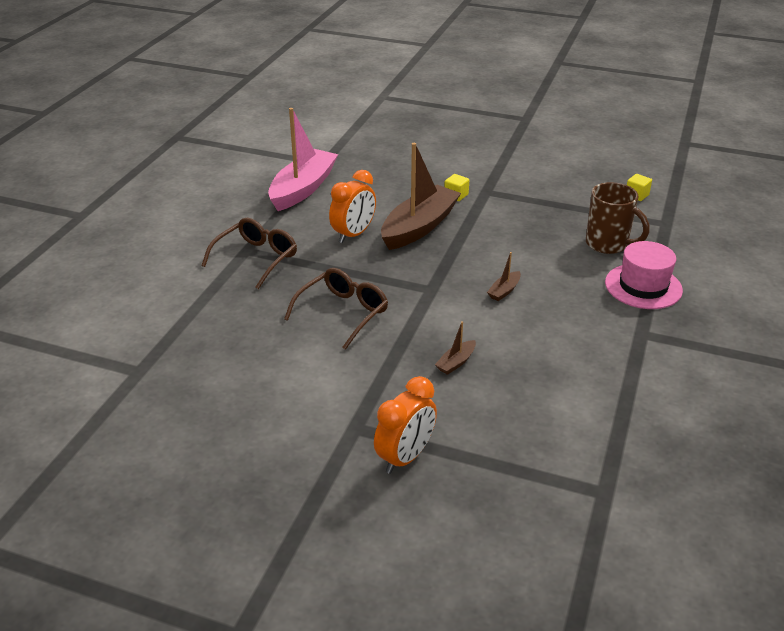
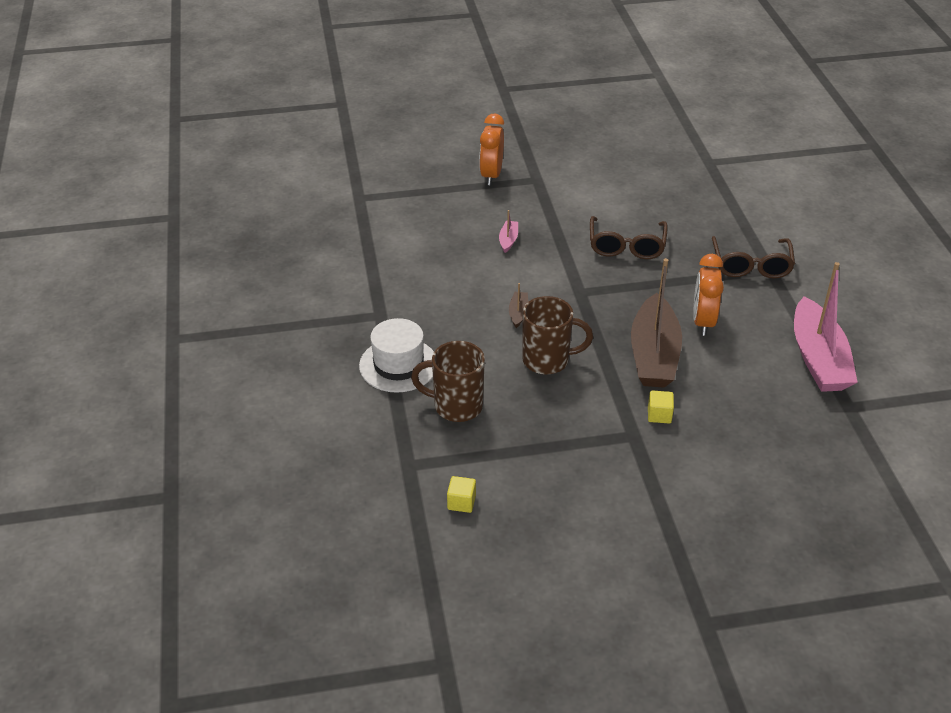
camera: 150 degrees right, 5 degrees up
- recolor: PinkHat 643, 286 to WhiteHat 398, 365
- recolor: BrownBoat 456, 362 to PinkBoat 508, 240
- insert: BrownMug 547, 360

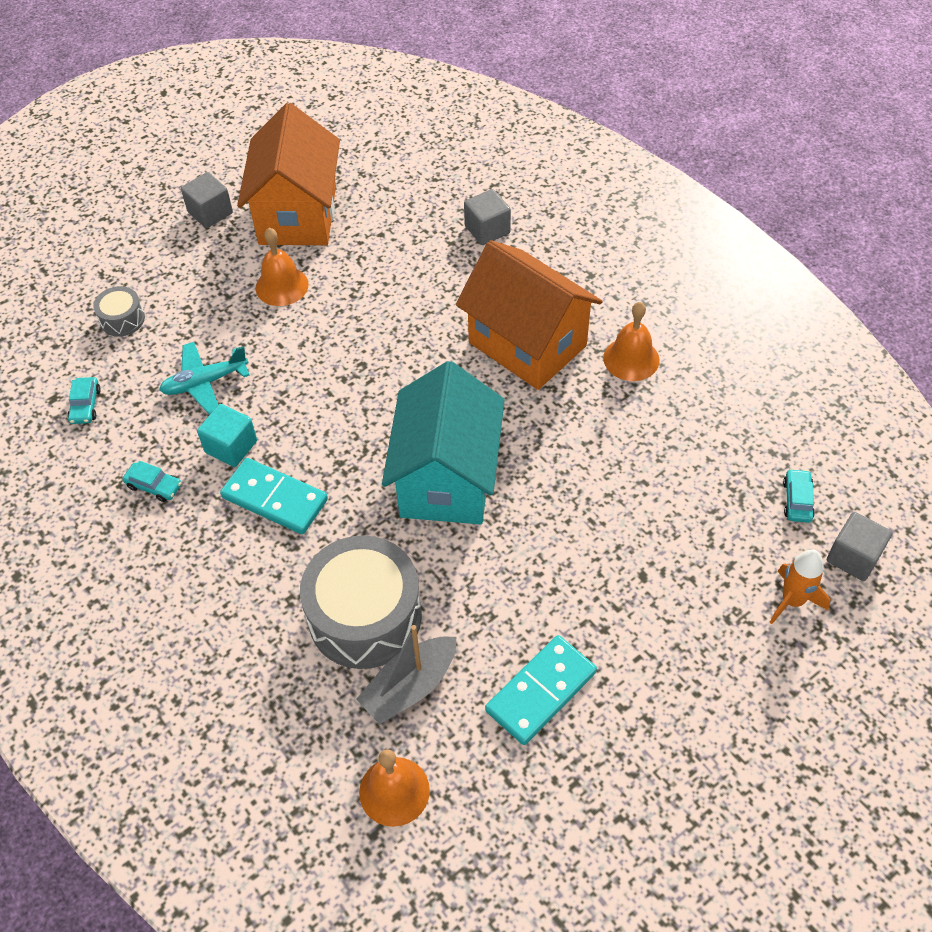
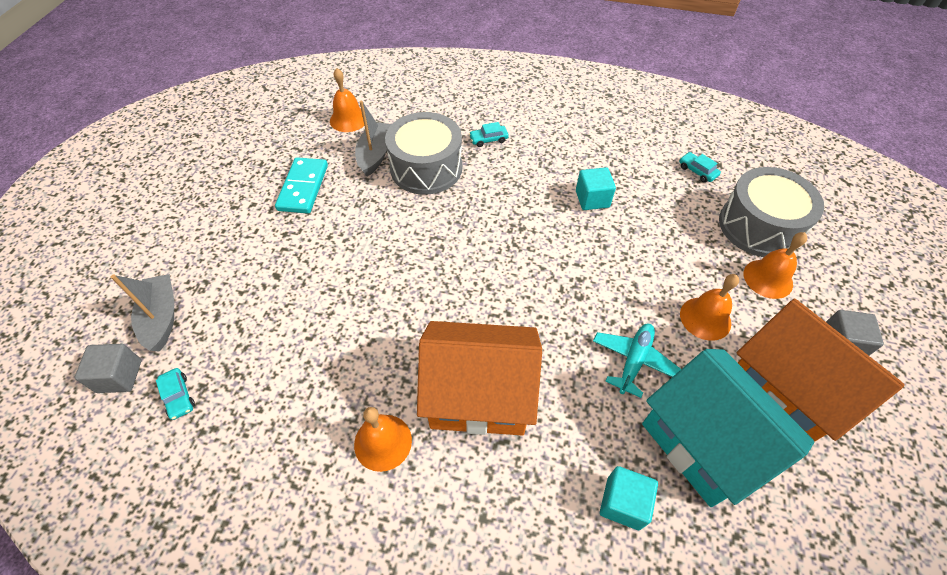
camera: 140 degrees right, 0 degrees up
- recolor: GreyCube 487, 230 to TurquoiseCube 623, 503
- resize: GreyDrum 122, 319 = 759, 226 x2.14
- move: TurquoisePlane 205, 383 to 634, 361
- move: TurquoiseHouse 446, 479 to 703, 443
- delete: TurquoiseDomino 274, 499
- move: TurquoiseCar 154, 486 to 488, 139
- replace: OrangeRocket 792, 600 to GreyBoat 162, 318
- insert: OrangeBell 768, 278

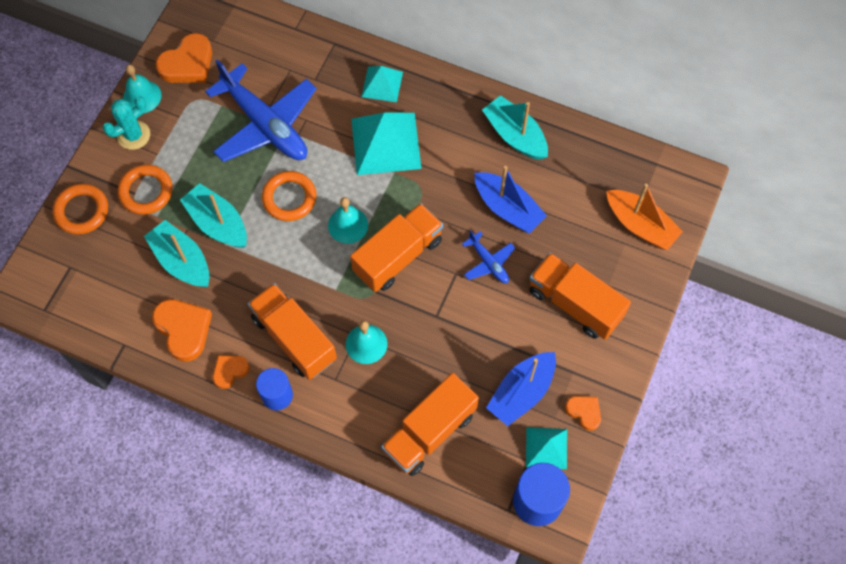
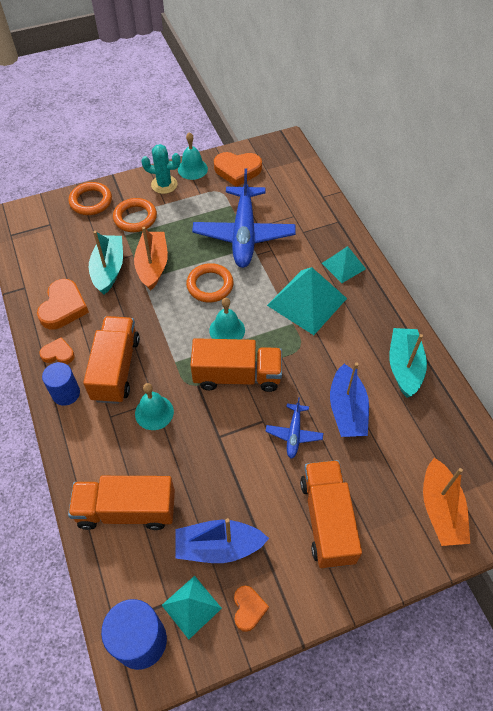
camera: 45 degrees right, 10 degrees down
- recolor: TurquoiseBoat 218, 223 to OrangeBoat 152, 265

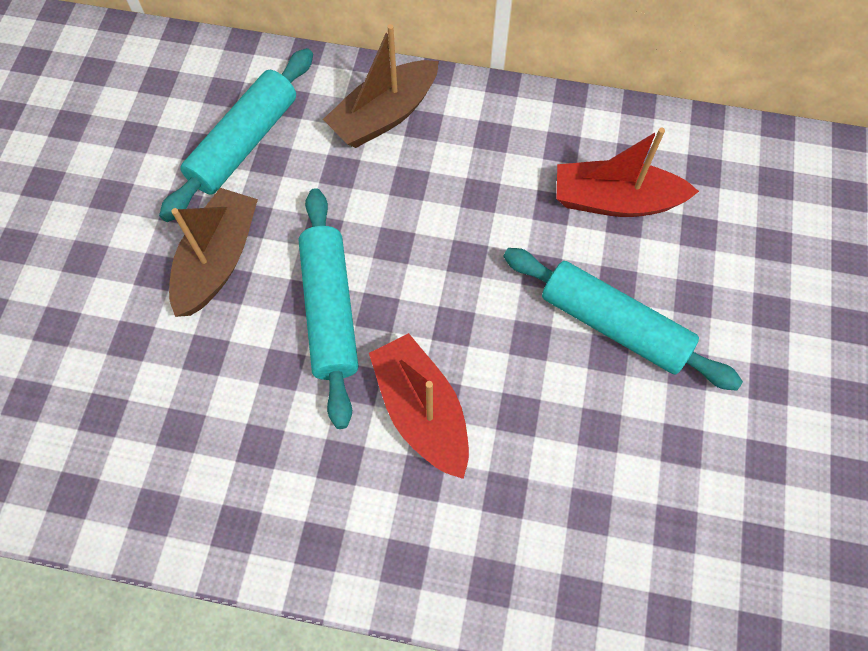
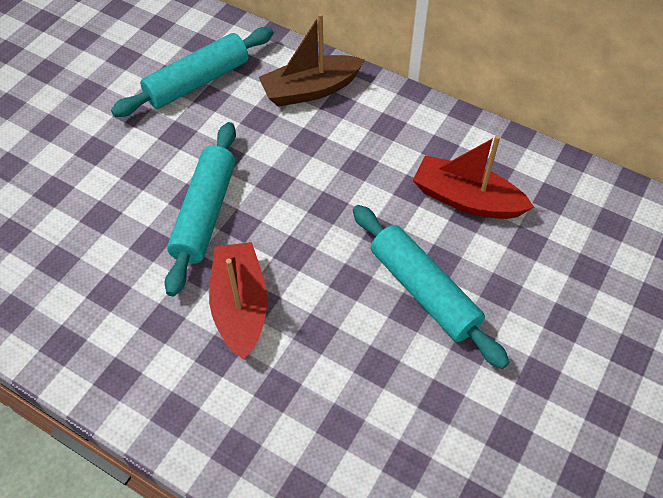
camera: 20 degrees right, 10 degrees down
- delete: BrownBoat 218, 260

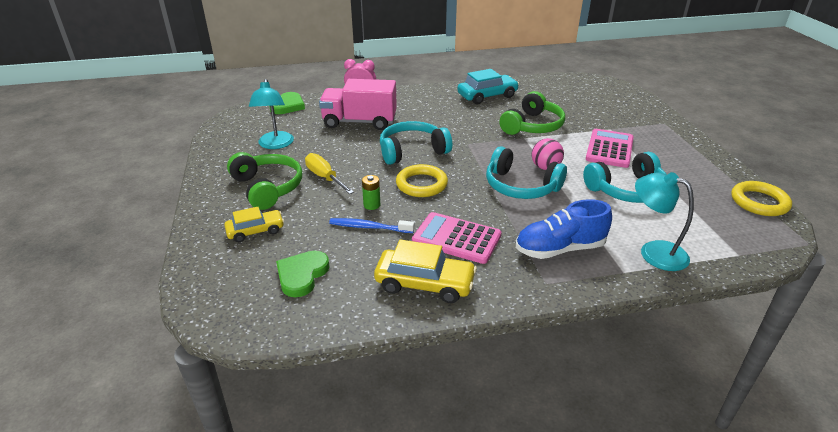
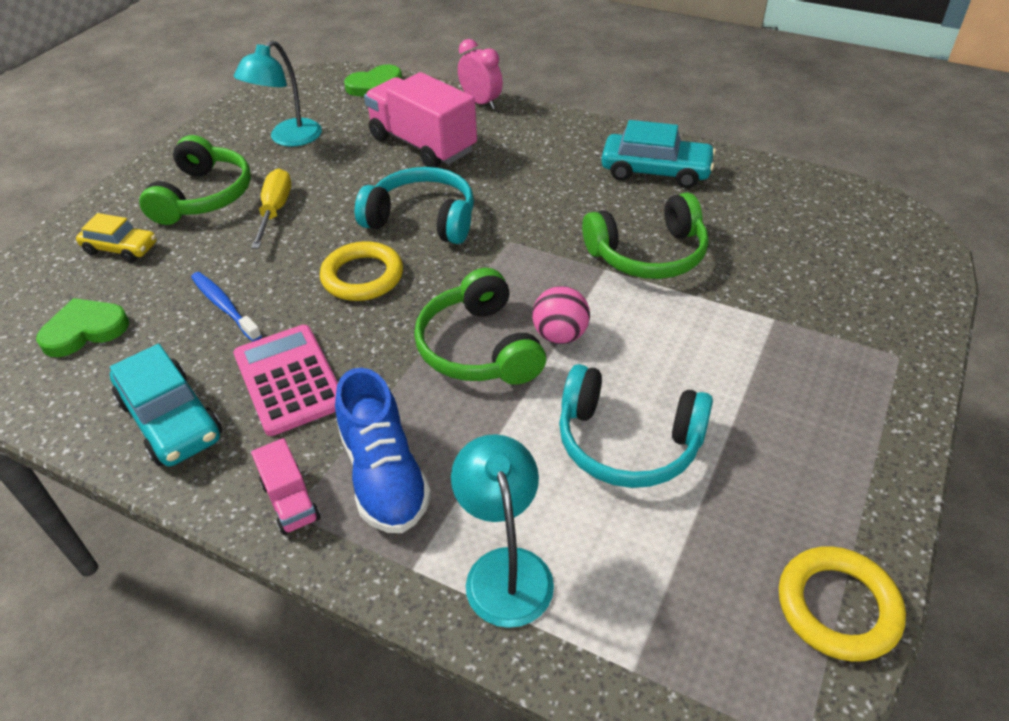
camera: 40 degrees right, 10 degrees up
- delete: PinkCalculator 609, 149
- recolor: TurquoiseHeadphones 520, 186 to GreenHeadphones 479, 347
- delete: GreenBattery 372, 205
- rotate: BlueShoe 559, 249 = 384, 475 135 degrees counterclockwise
- recolor: YellowCar 425, 283 to TurquoiseCar 171, 419
- insert: PinkTruck 290, 501

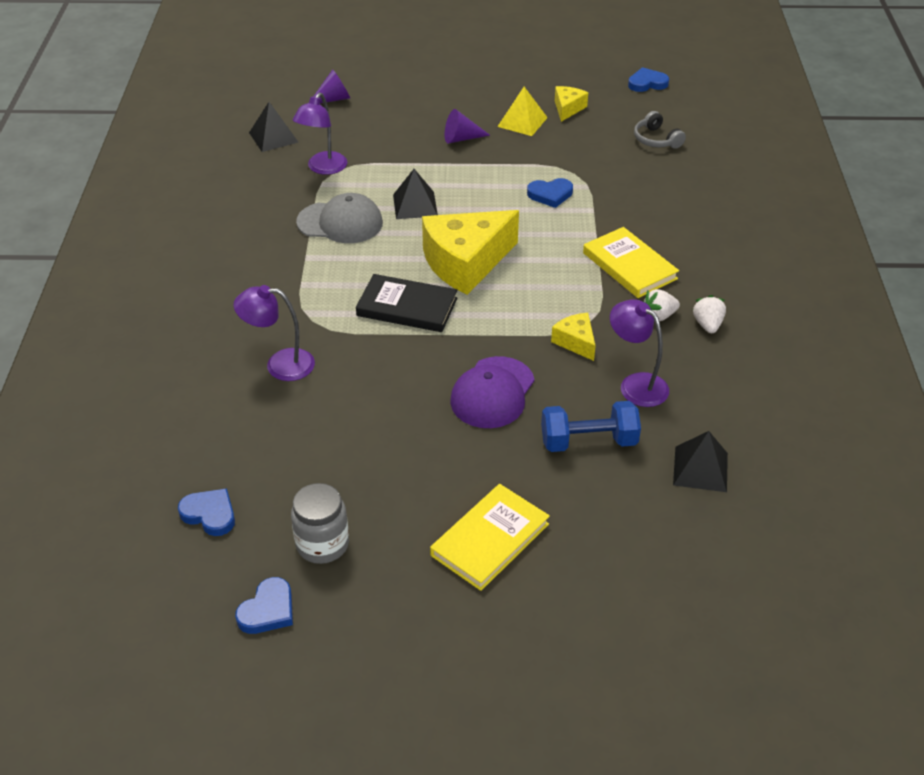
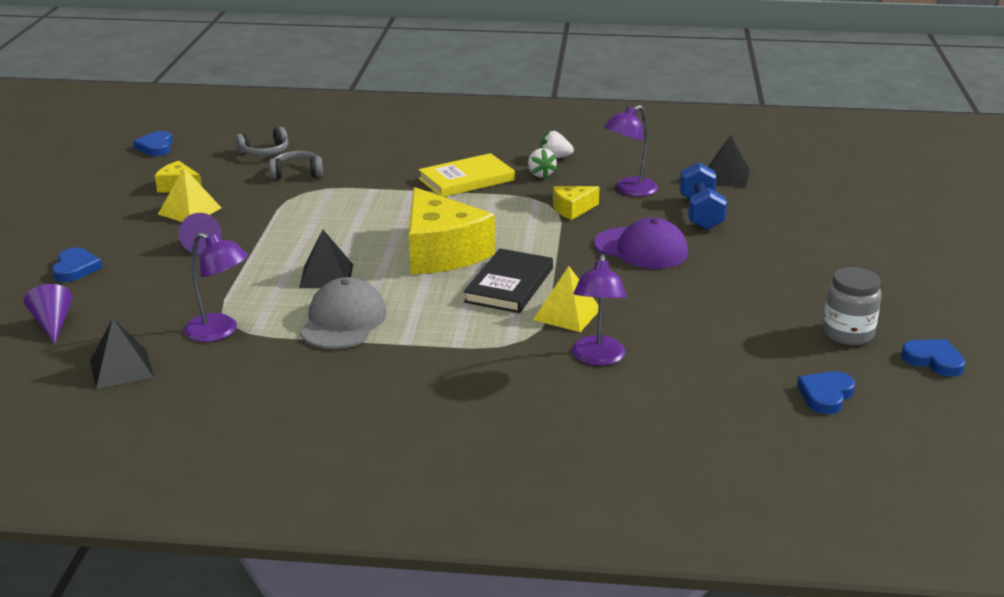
camera: 85 degrees left, 15 degrees down
- move: BlueHeart 550, 194 to 75, 268
- delete: YellowBook 490, 539
- insert: GreyHeadphones 297, 173
- insert: YellowPyramid 567, 314

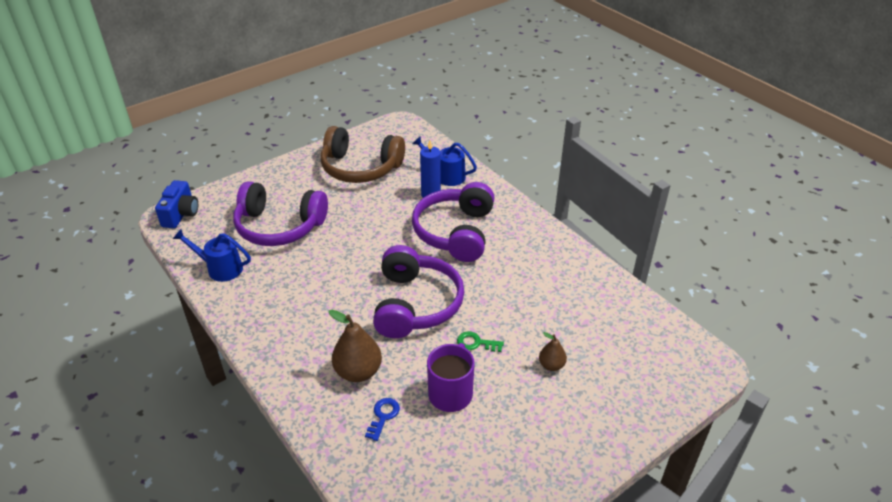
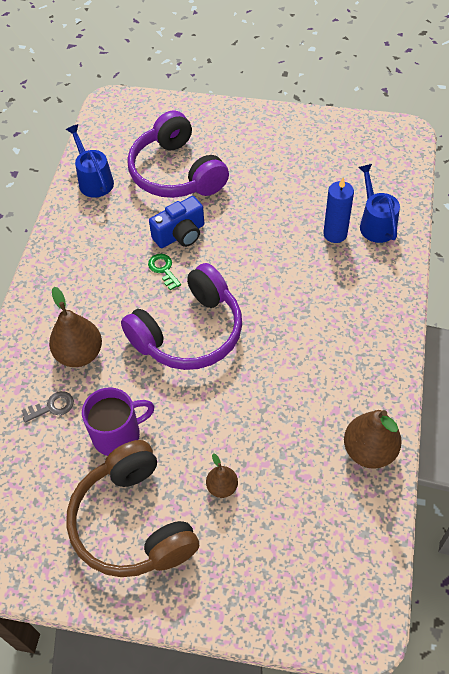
camera: 50 degrees right, 15 degrees up
- move: BrownHeadphones 360, 168 to 133, 522
- move: BlueCamera 181, 214 to 180, 234
- delete: PurpleHeadphones 455, 232
- move: GreenKey 476, 343 to 163, 269
- recolor: BlueKey 383, 416 to GreyKey 52, 407
- insert: BrownPear 369, 451

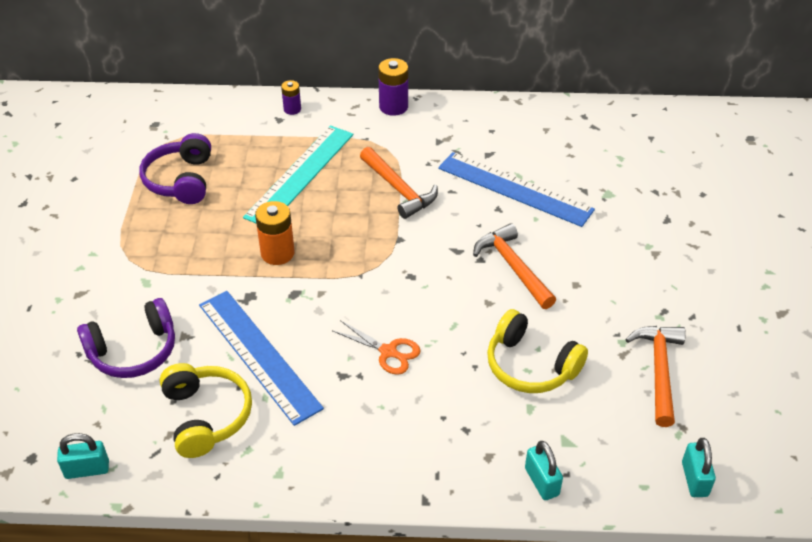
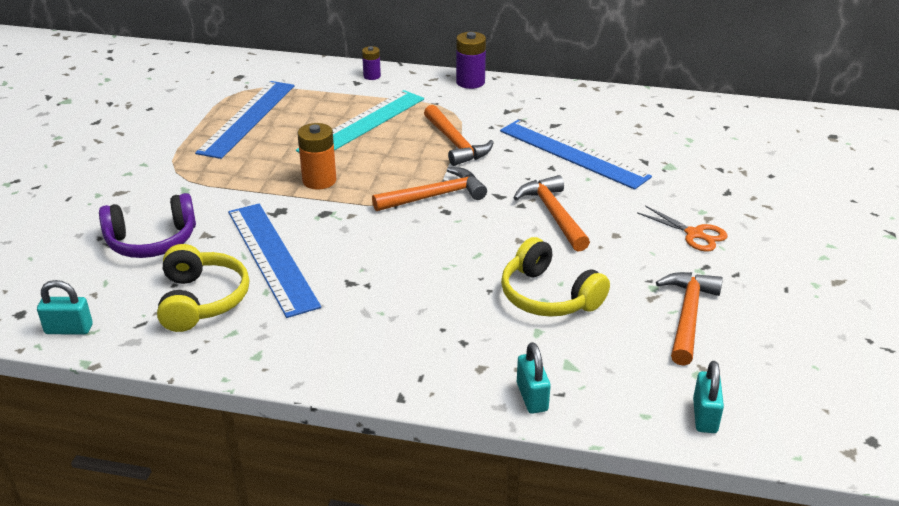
camera: 10 degrees right, 10 degrees down
- replace: PurpleHeadphones 181, 180 to BlueRuler 247, 118
- move: OrangeScissors 388, 352 to 694, 234
- insert: OrangeHammer 435, 196

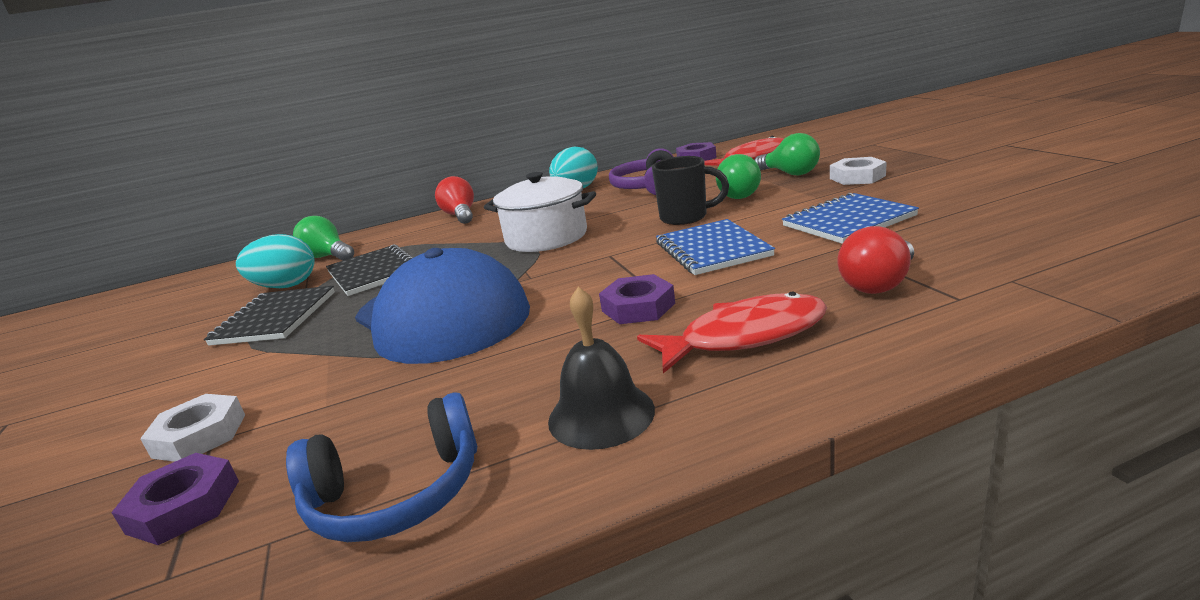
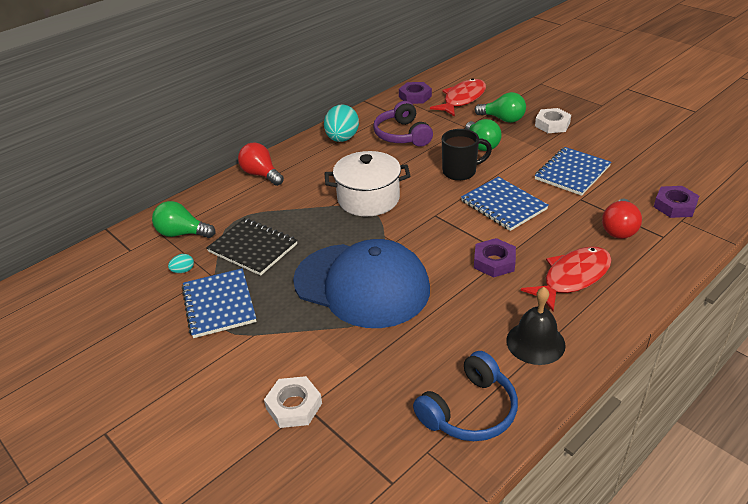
camera: 25 degrees left, 15 degrees up
- resize: TurquoiseEgg 286, 286 = 183, 271 x0.44
- recolor: BlackNotebook 275, 318 to BlueNotebook 219, 304
- move: PurpleNut 184, 506 to 675, 206

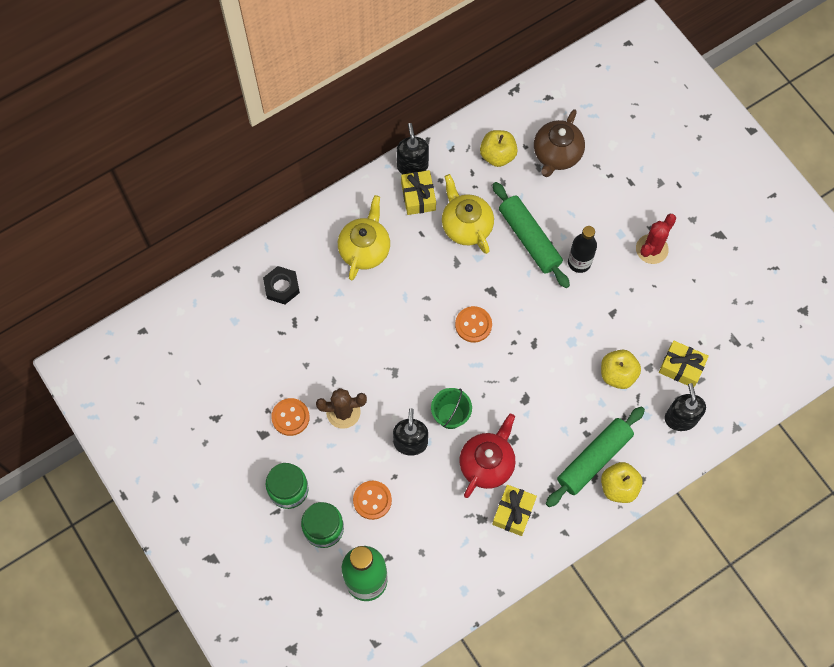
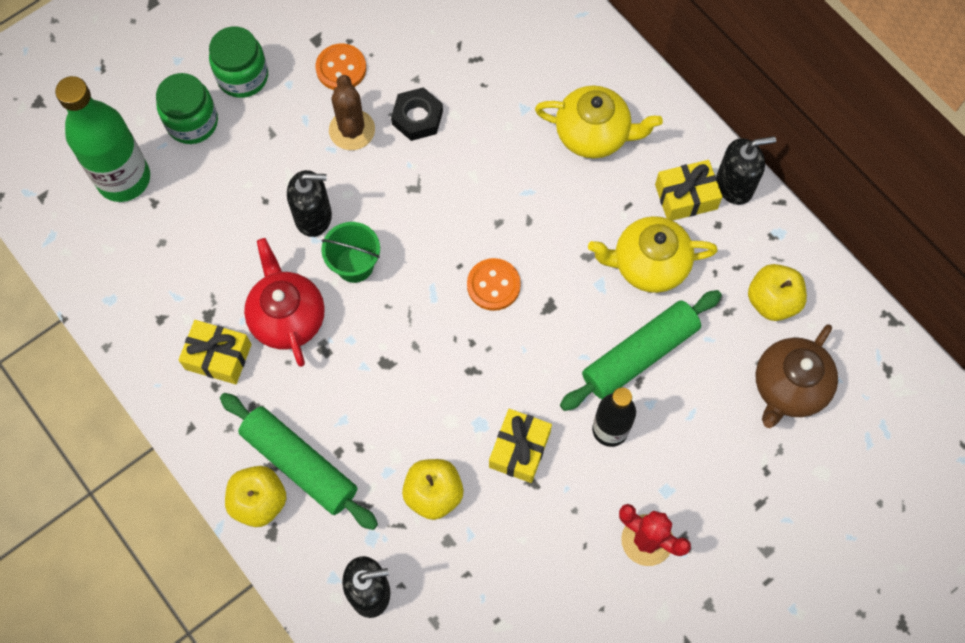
camera: 85 degrees right, 0 degrees up
- rotate: BrownTeapot 556, 154 = 788, 387 75 degrees counterclockwise
- rotate: YellowTeapot 466, 226 = 648, 265 150 degrees counterclockwise
- move: BlackNut 282, 287 to 417, 117
- move: YellowGift 681, 367 to 519, 449
- rotate: RedTeapot 487, 463 = 287, 317 135 degrees counterclockwise
- delete: OrangeButton 372, 500

